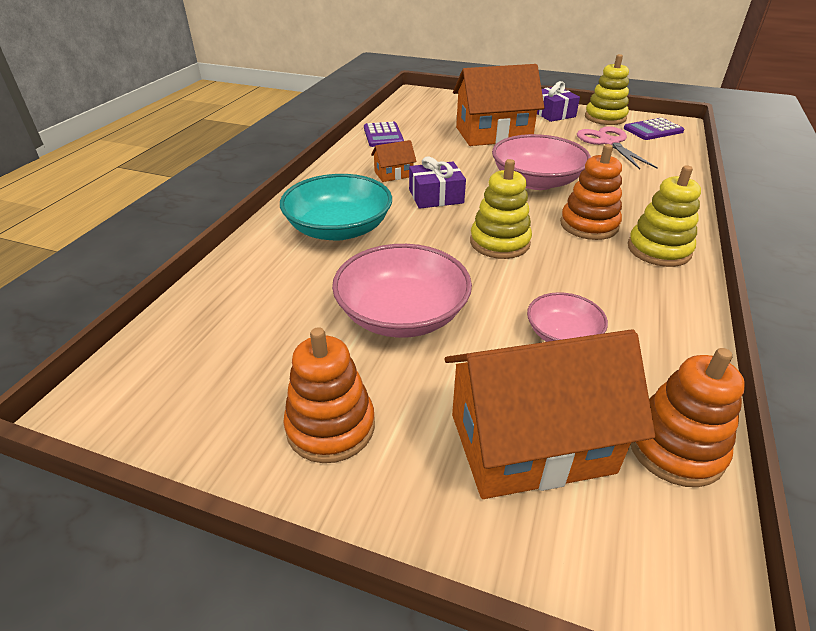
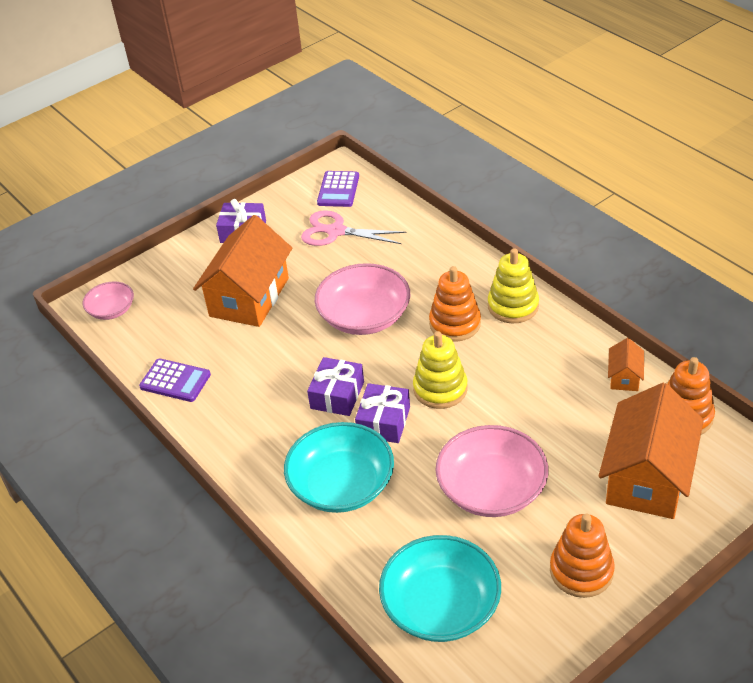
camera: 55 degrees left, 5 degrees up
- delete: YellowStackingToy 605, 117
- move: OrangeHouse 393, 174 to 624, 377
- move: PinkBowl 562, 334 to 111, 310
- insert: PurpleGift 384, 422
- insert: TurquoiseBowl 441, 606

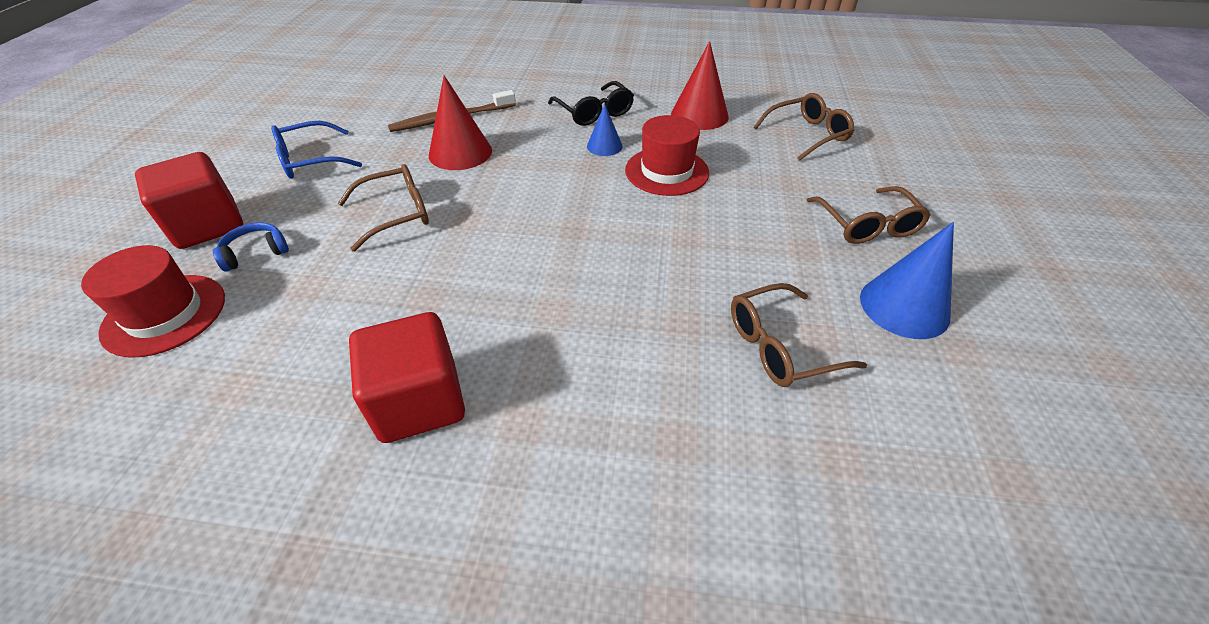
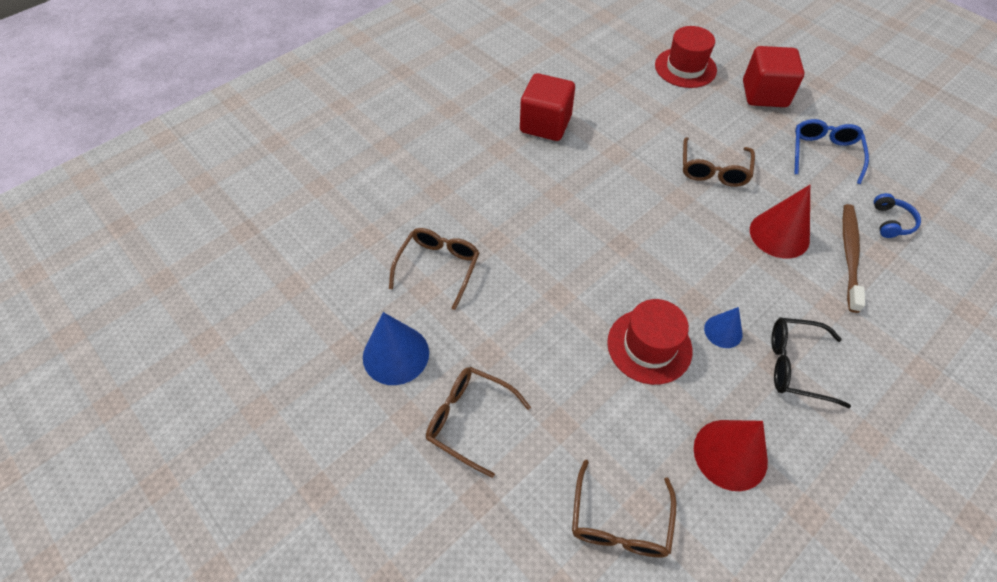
camera: 130 degrees right, 10 degrees up
- move: BlueHeadphones 255, 253 to 891, 222

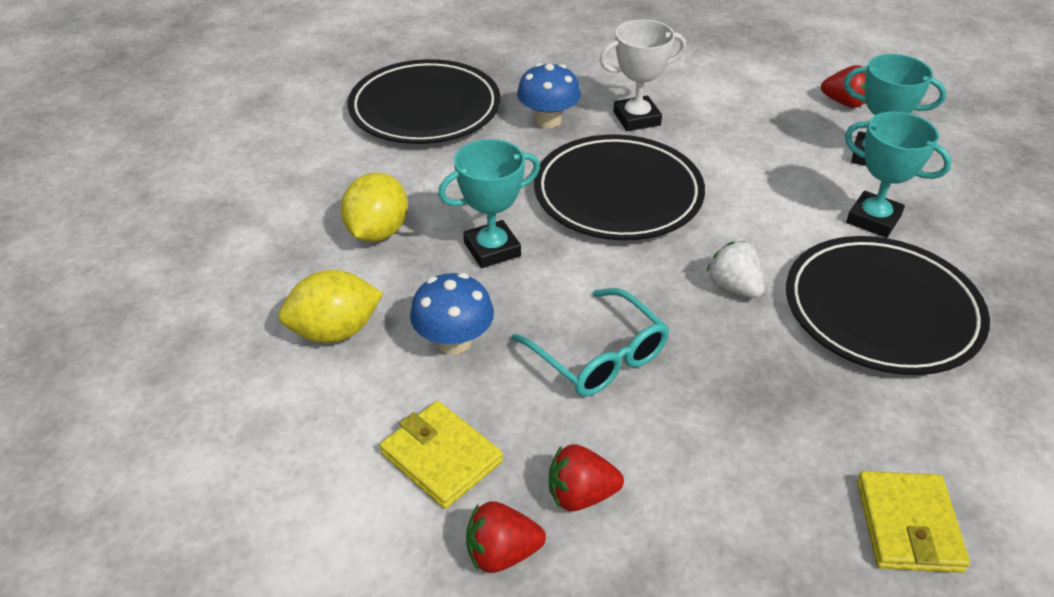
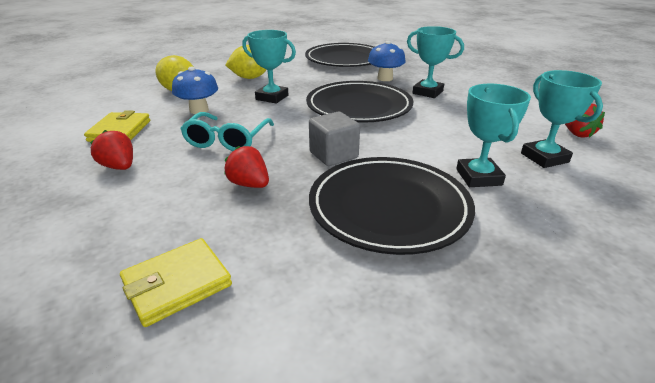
camera: 50 degrees right, 10 degrees down
- recolor: WhiteTrophy 636, 118 to TurquoiseTrophy 427, 92
- replace: WhiteStrawberry 734, 287 to GreyCube 333, 155
- move: RedStrawberry 502, 553 to 249, 184

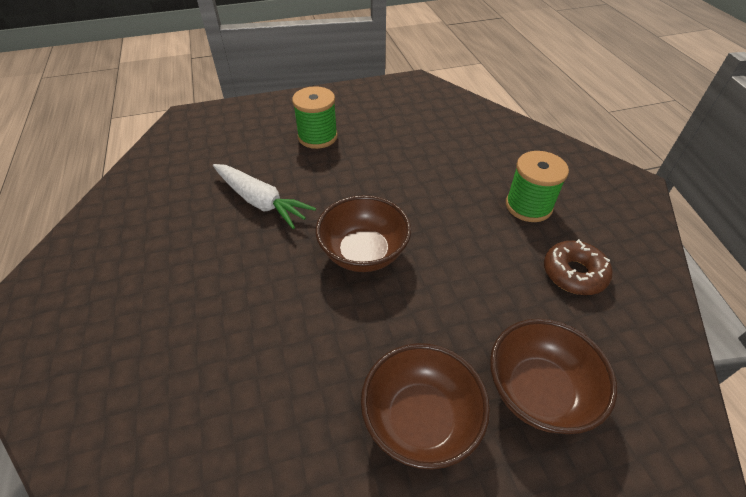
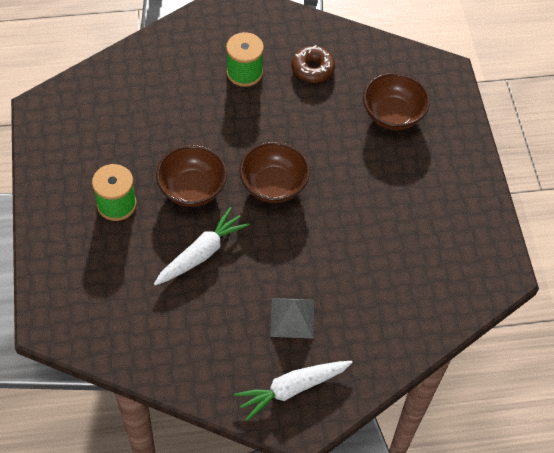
camera: 85 degrees left, 10 degrees up
- move: BrownBowl 420, 419 to 192, 189
- insert: GreyPyramid 292, 318
- insert: WhiteCarrot 292, 389

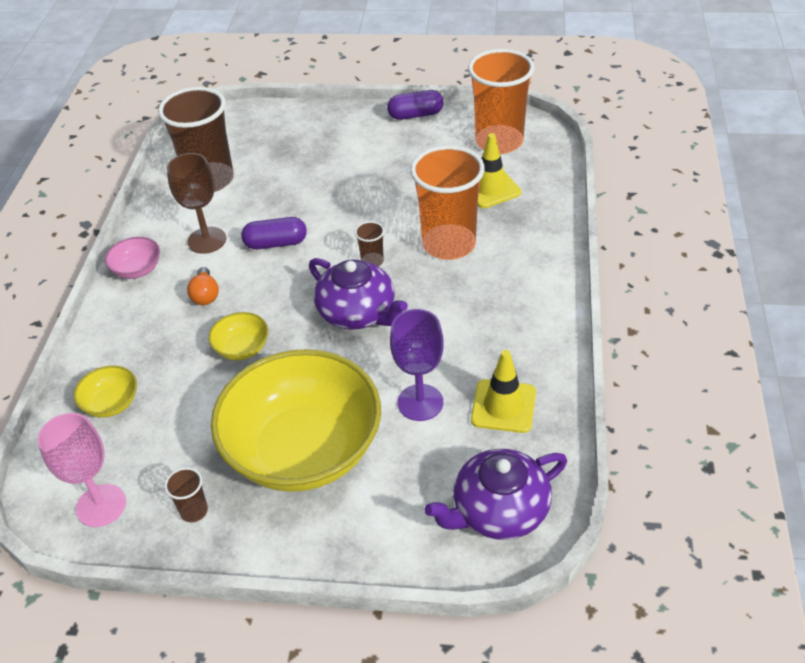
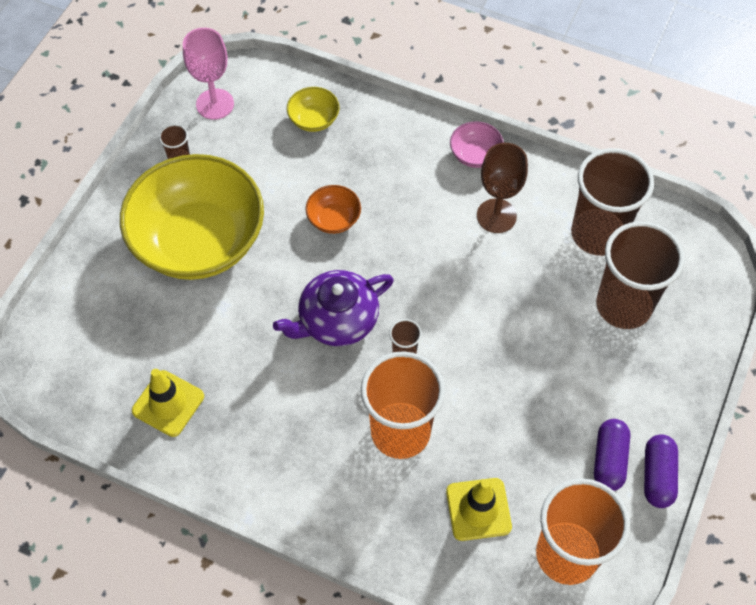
camera: 105 degrees right, 15 degrees up
- move: PurpleCapsule 276, 243 to 609, 460
- delete: OrangeLightBulb 205, 295
- delete: PurpleGoblet 420, 402
- recolor: YellowBowl 242, 348 to OrangeBowl 334, 219
- delete: PurpleTeapot 498, 511
- insert: BrownCup 623, 306

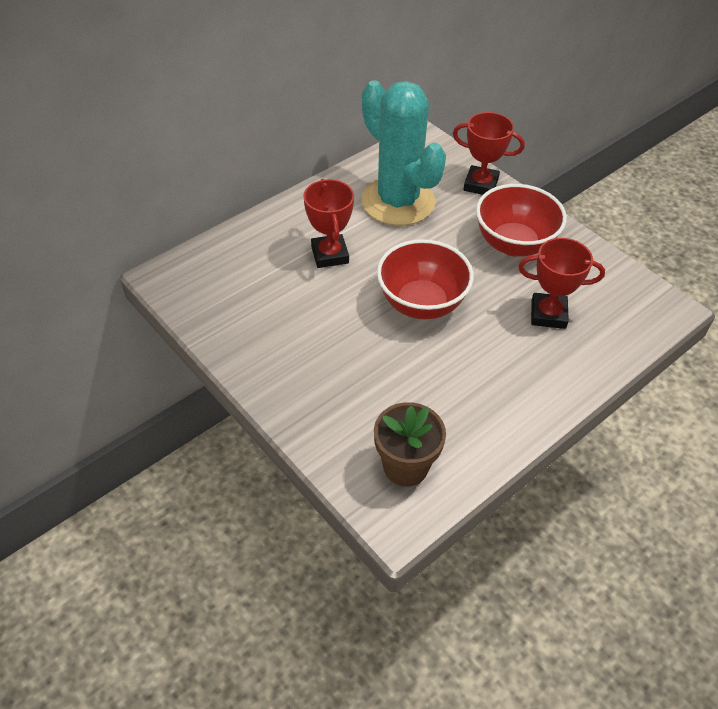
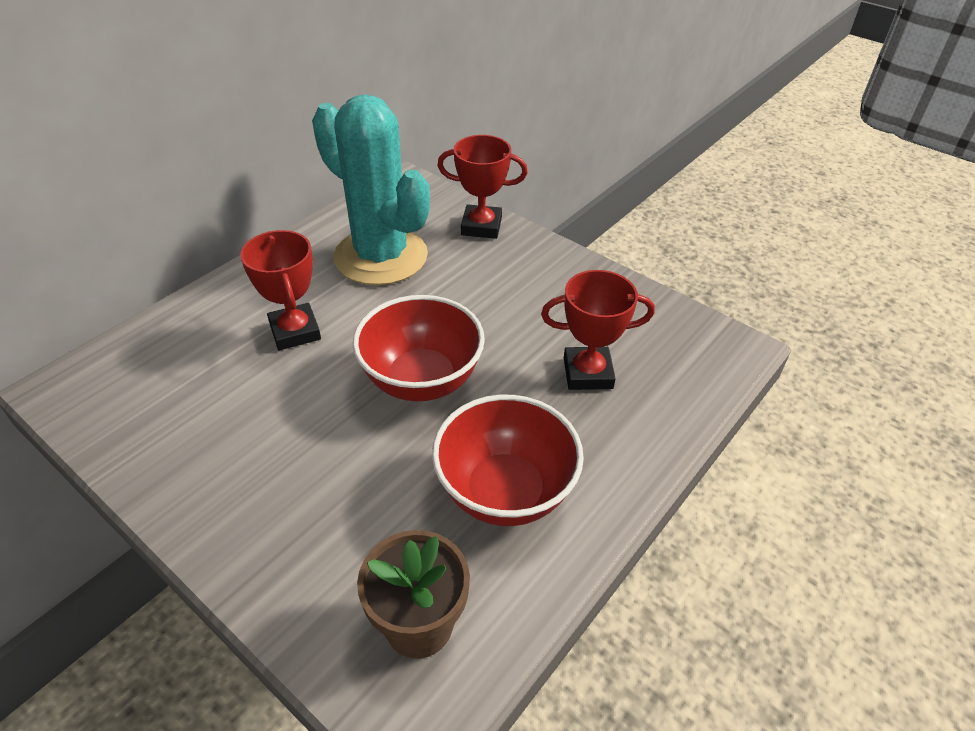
camera: 10 degrees left, 5 degrees down
- move: RedBowl 514, 244 to 505, 492

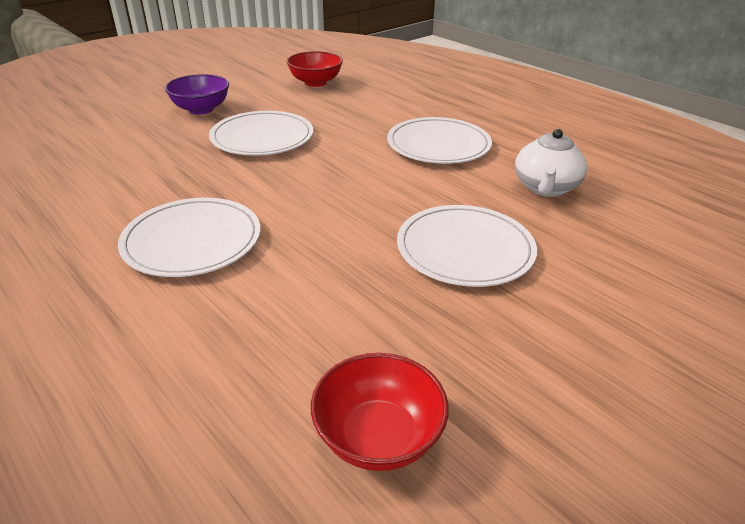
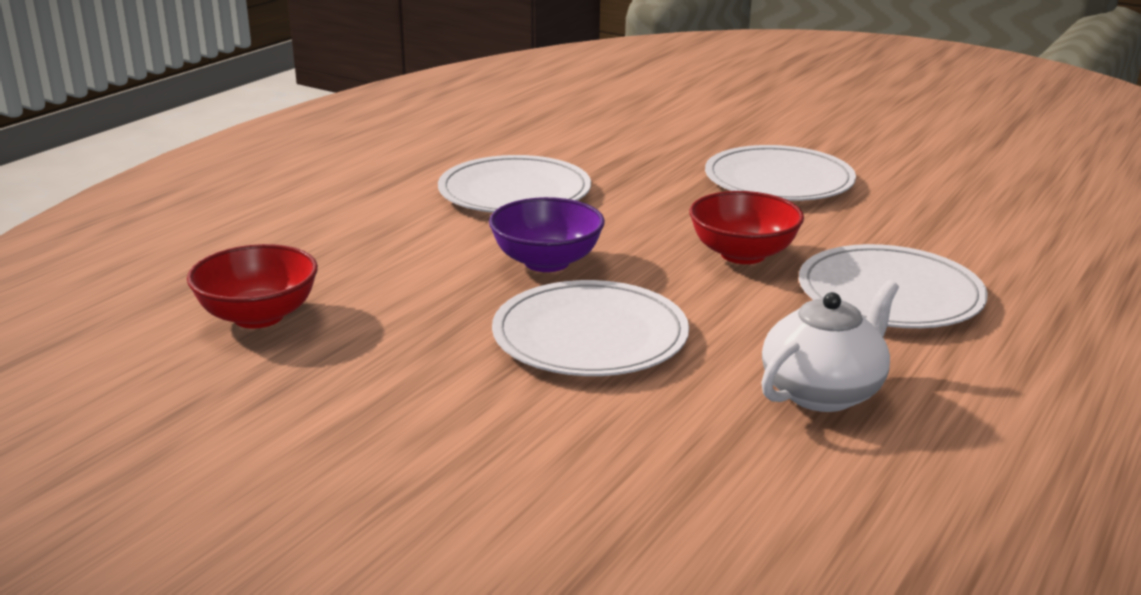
camera: 75 degrees right, 10 degrees down
- move: RedBowl 315, 82 to 743, 254
- move: PurpleBowl 201, 109 to 546, 262
- rotate: WhiteTeapot 545, 188 = 823, 392 135 degrees clockwise

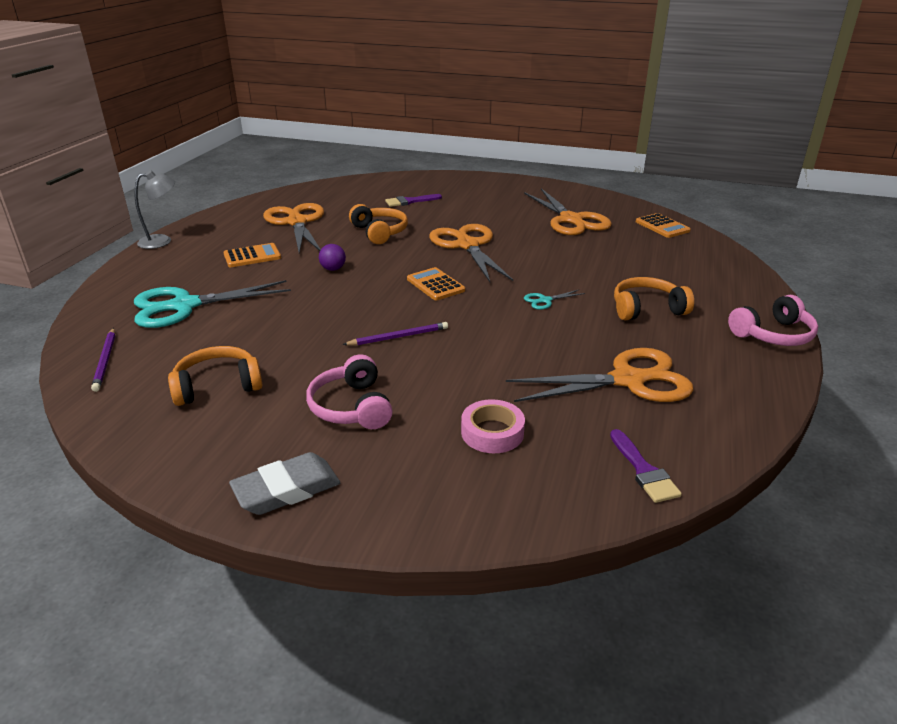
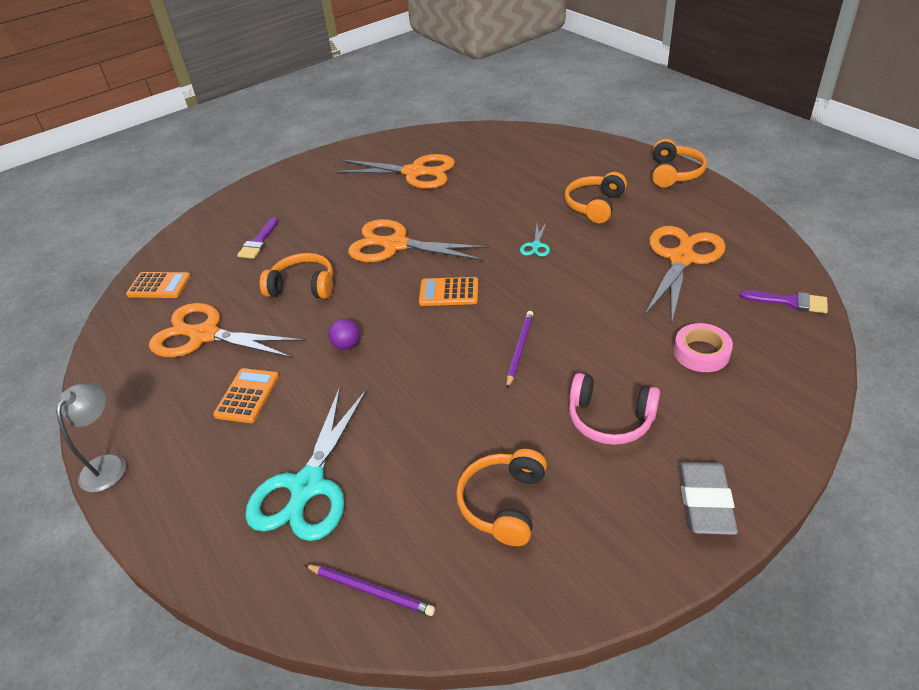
camera: 50 degrees left, 10 degrees up
- move: OrangeCalculator 662, 226 to 159, 286
- recolor: PinkHeadphones 773, 334 to OrangeHeadphones 674, 173

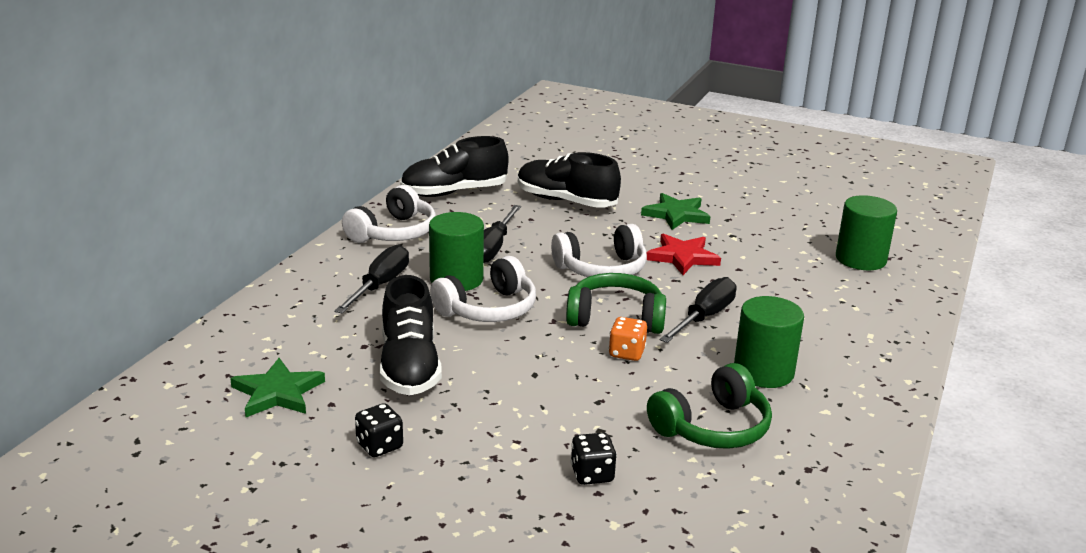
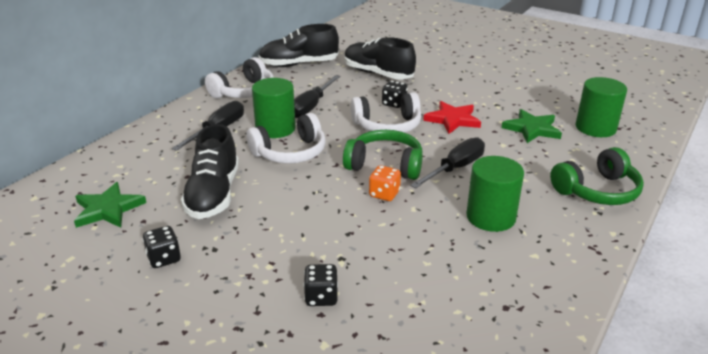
camera: 10 degrees right, 5 degrees up
- move: GreenStar 676, 214 to 532, 129
- move: GreenHeadphones 712, 427 to 597, 191
- insert: BlackDice 394, 104

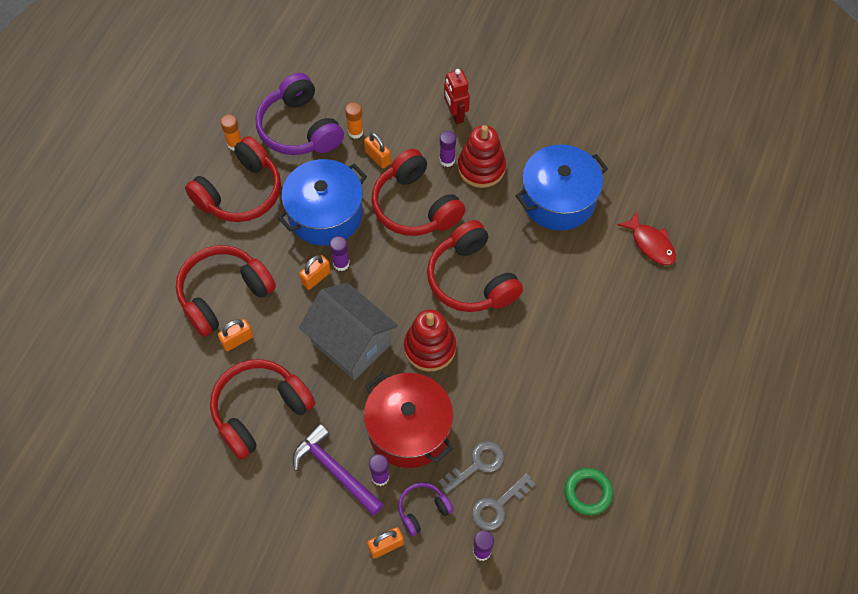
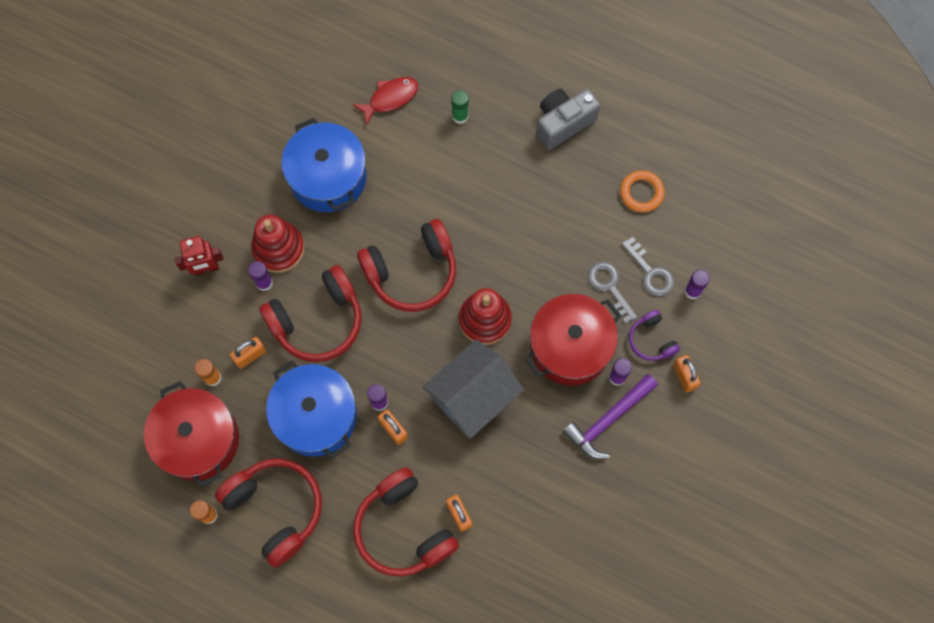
camera: 85 degrees left, 10 degrees up
- replace: PurpleHeadphones 299, 128 to RedPot 198, 440
- delete: RedHeadphones 260, 411
- recolor: GreenRing 587, 492 to OrangeRing 641, 193
- insert: GreyCamera 563, 123
- insert: GreenGlueStick 460, 116

